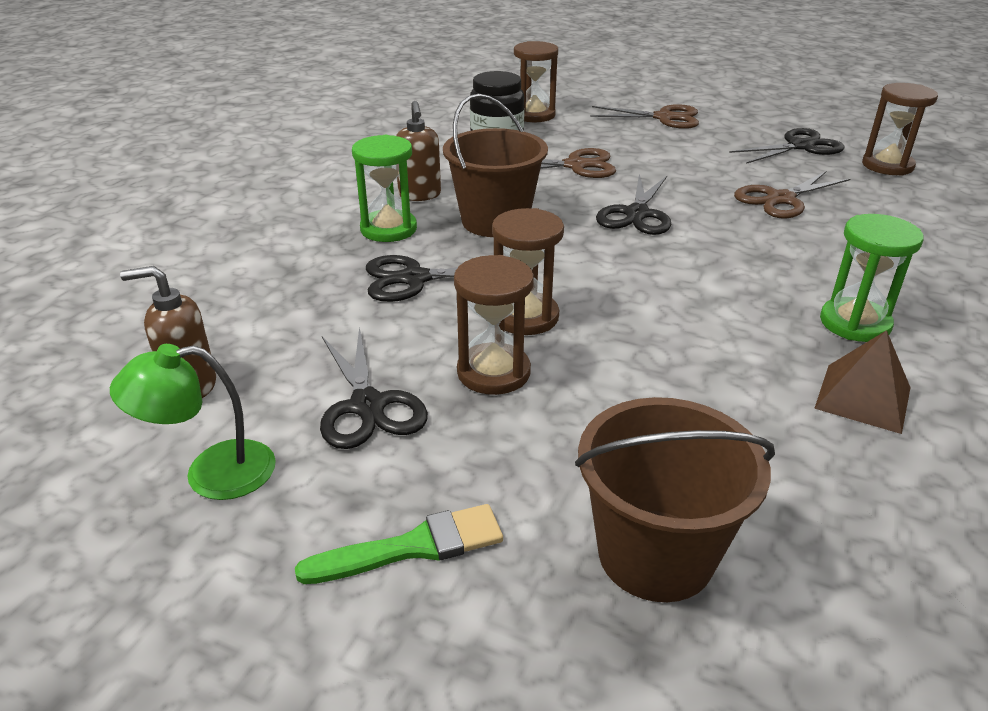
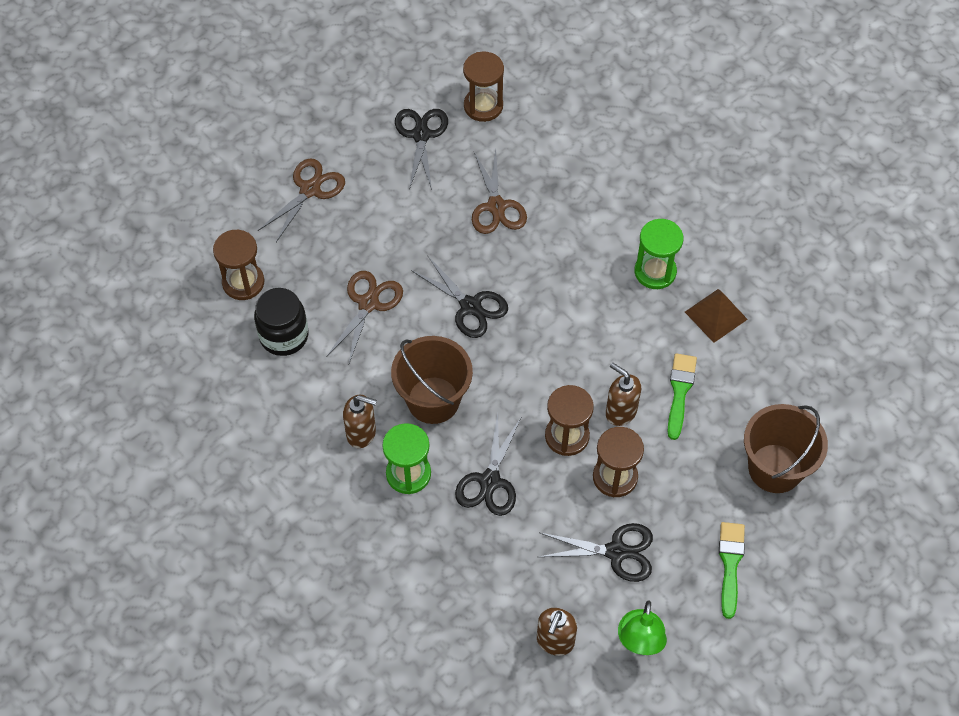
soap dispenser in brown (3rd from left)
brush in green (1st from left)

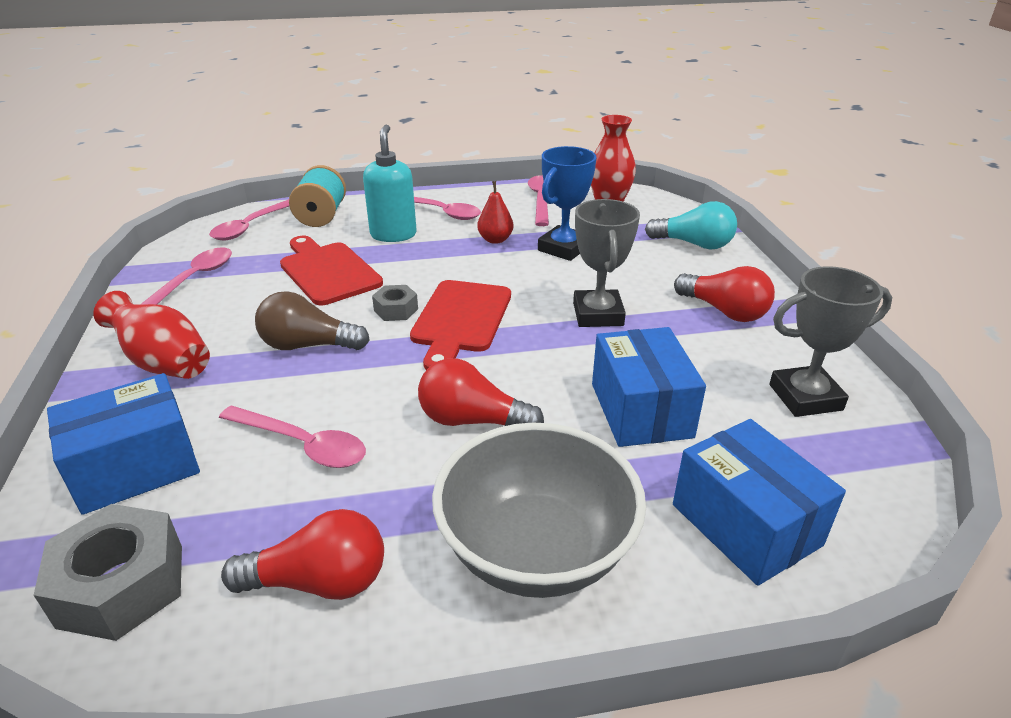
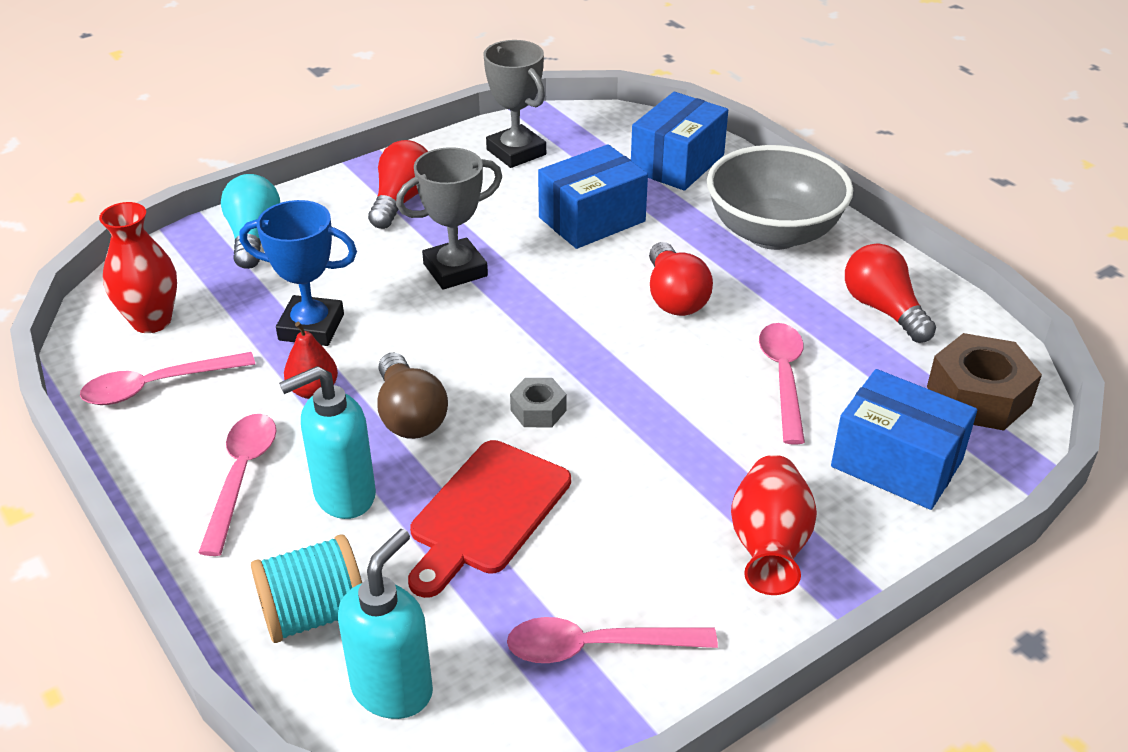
nut in brown
soap dispenser in turquoise (2nd from left)
light bulb in brown
cutting board in red (2nd from left in the first image)

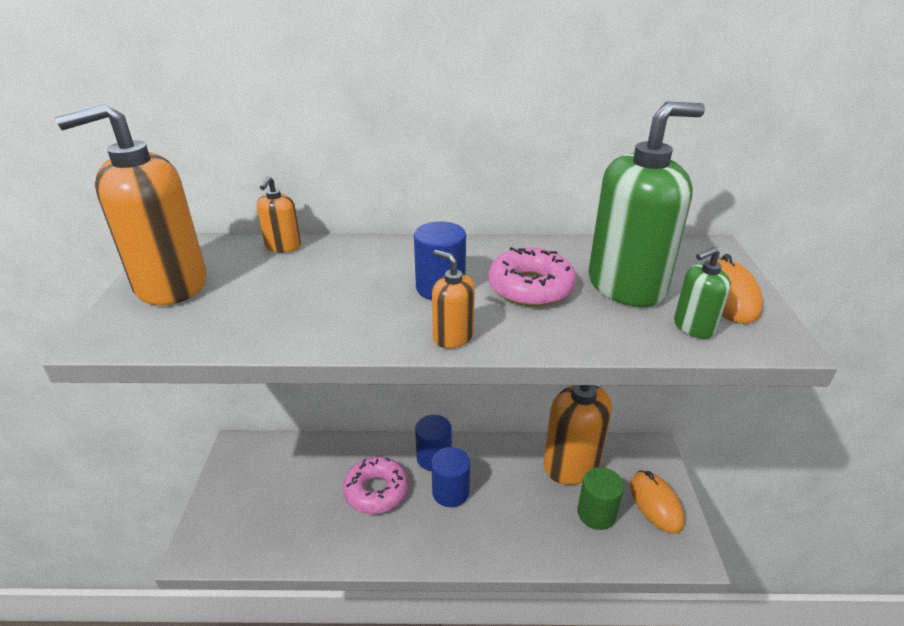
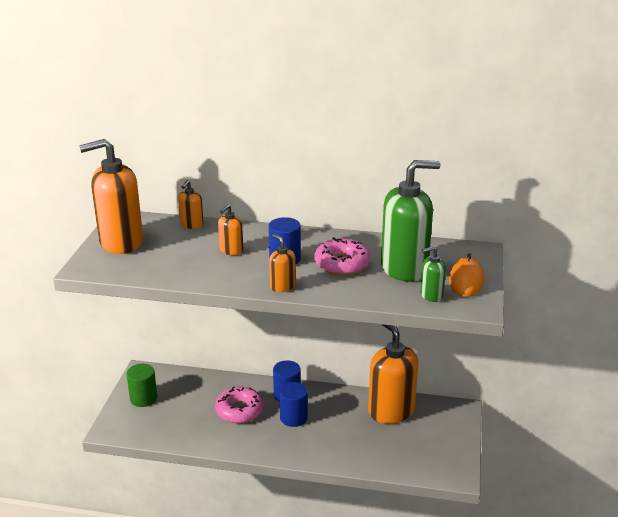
cylinder in green
mouse in orange (1st from left in the first image)
soap dispenser in orange (3rd from left)

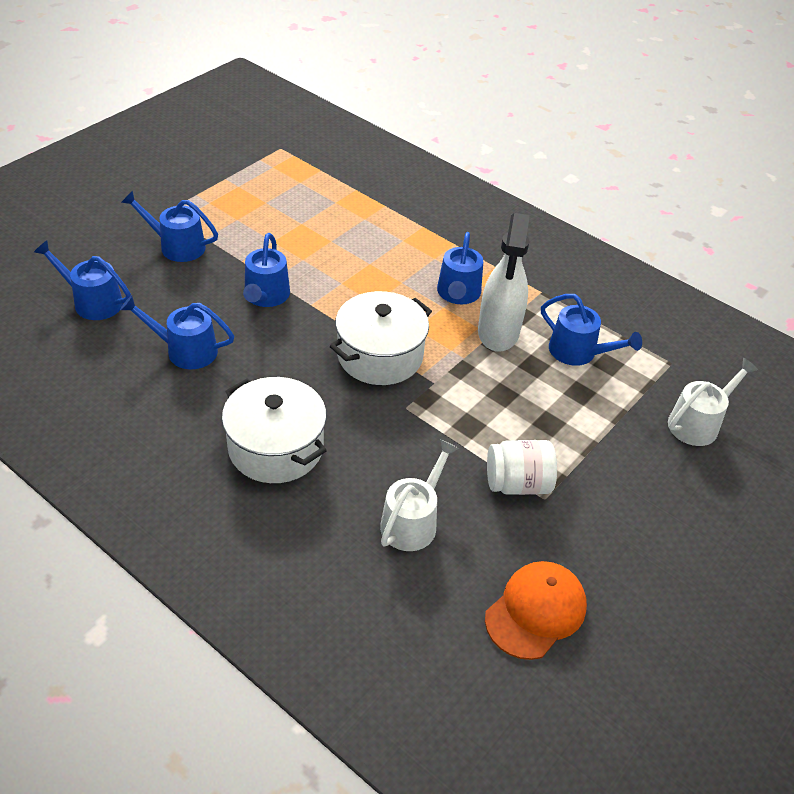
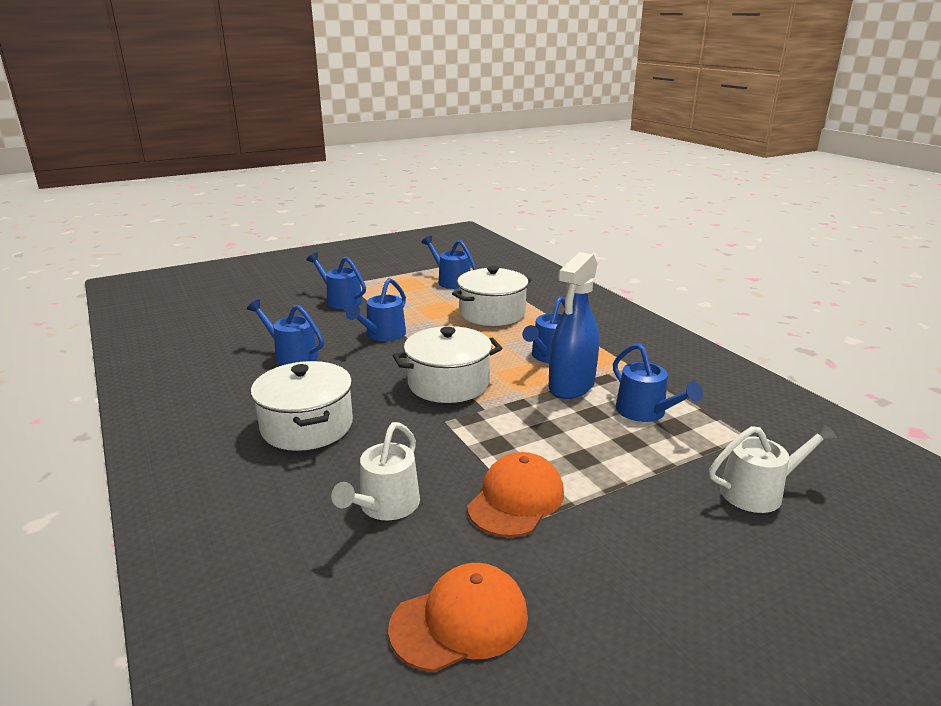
watering can in blue (4th from left)
watering can in white (1st from left)
spray bottle in blue
cap in orange (2nd from left)
pot in white (3rd from left)

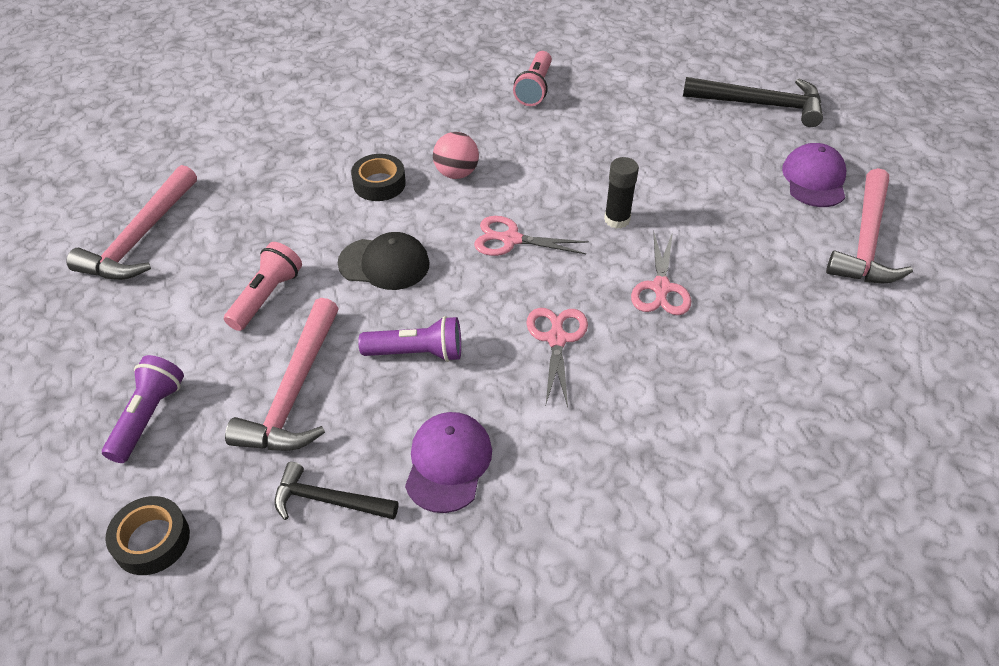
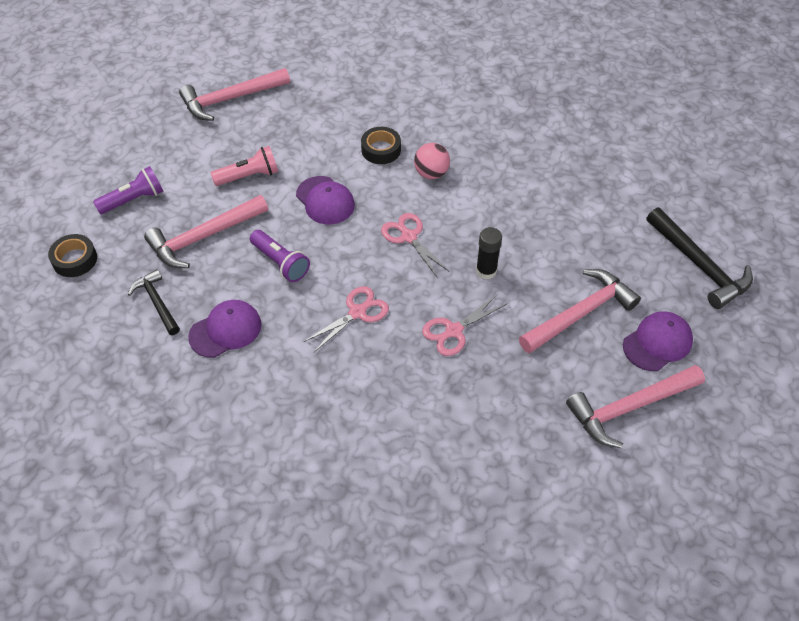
cap in purple (2nd from left)
flashlight in pink (2nd from left in the first image)
hammer in pink (3rd from left)

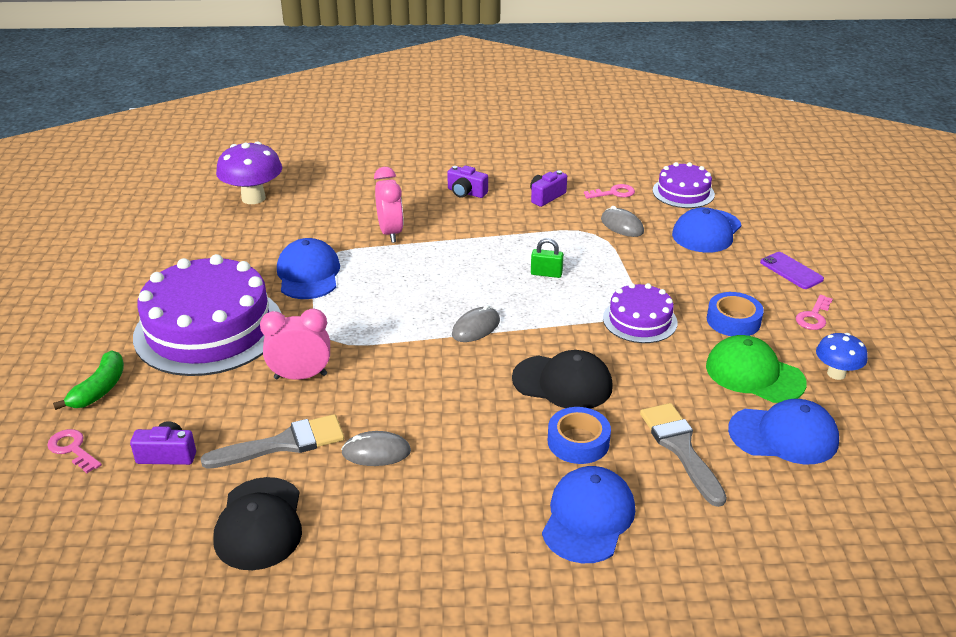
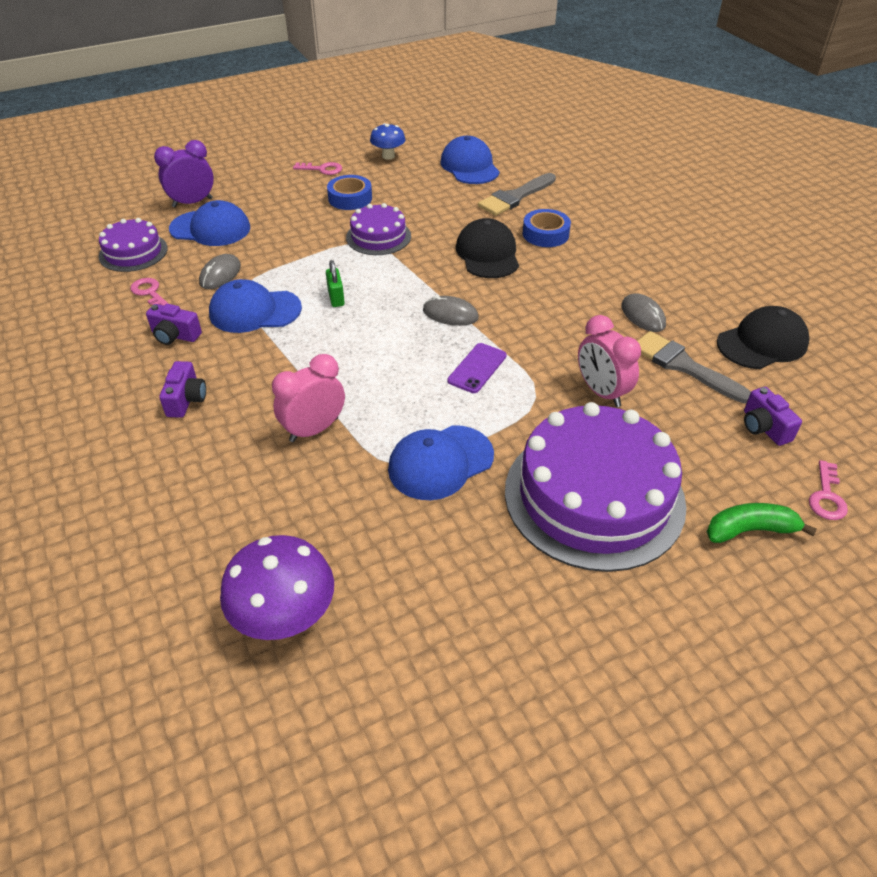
cap in blue (2nd from left)
cap in green
phone in purple
clock in purple

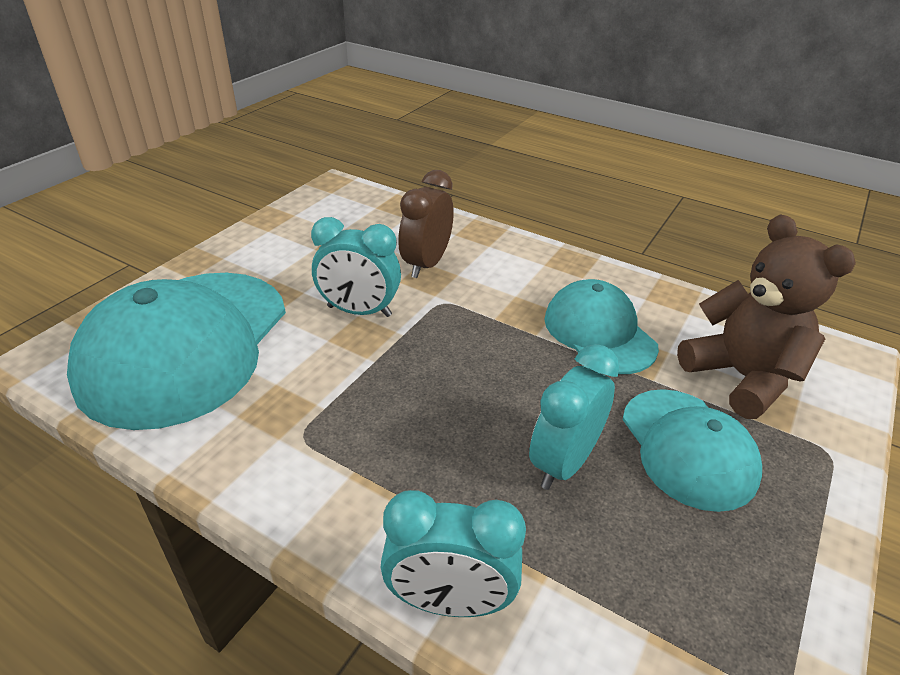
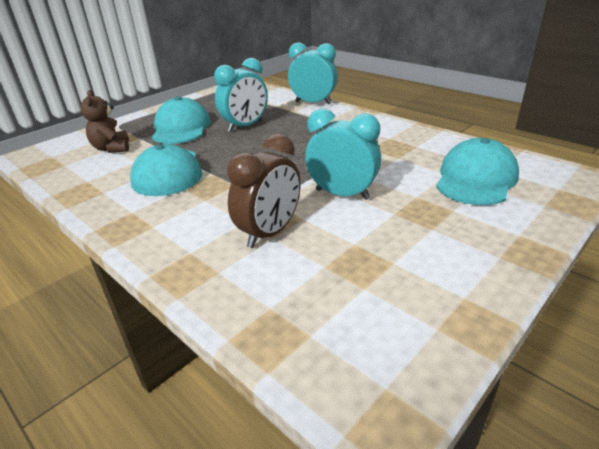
cap in turquoise (3rd from left)
teddy bear in brown

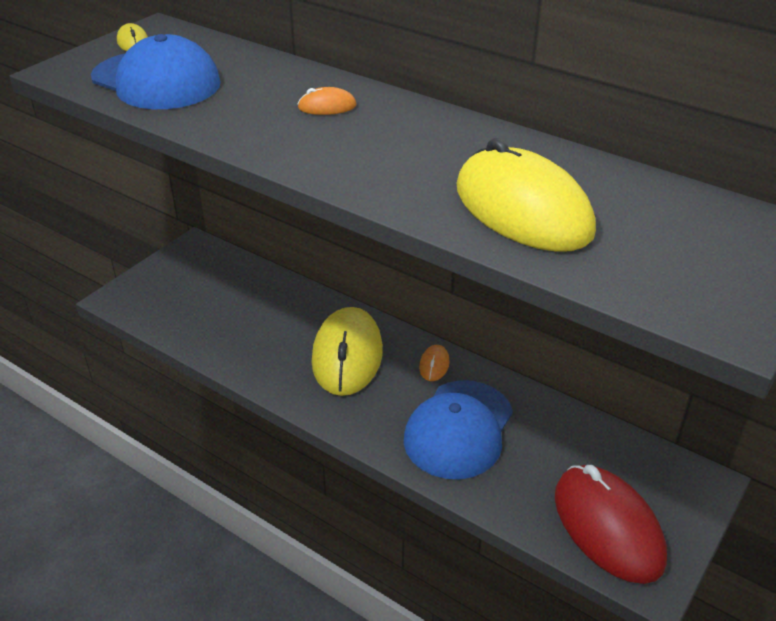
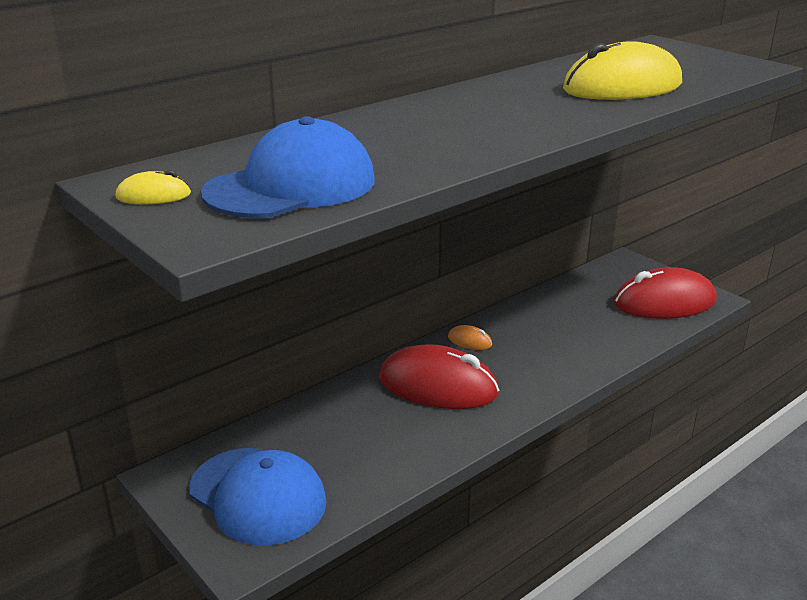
mouse in orange (1st from left in the first image)
mouse in red (1st from left)
cap in blue (1st from left)

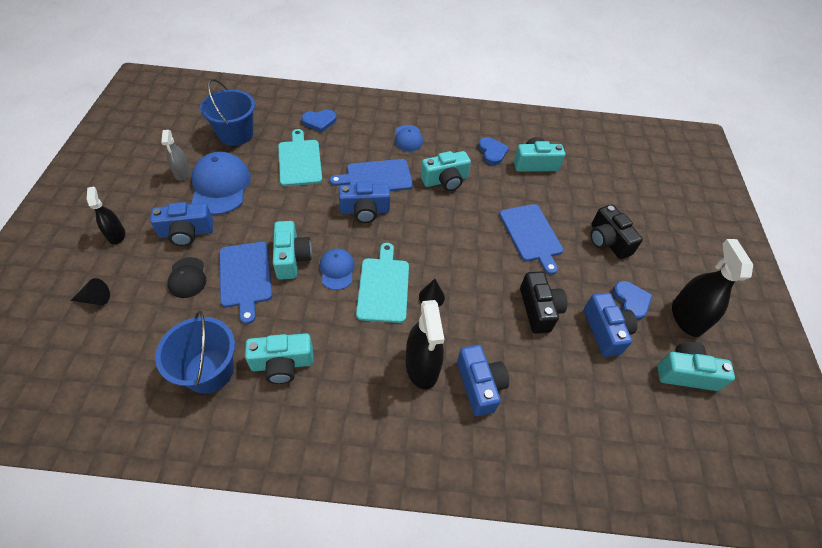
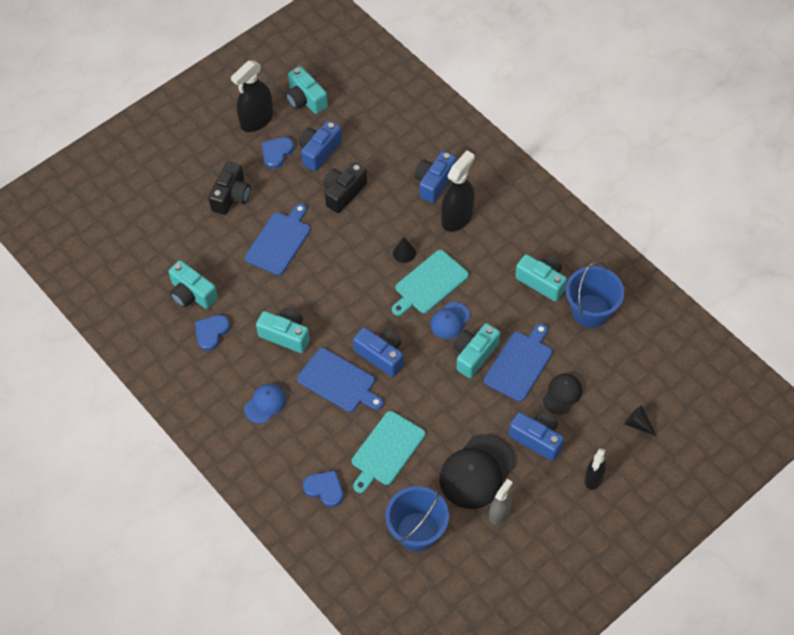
cap in black (1st from left)

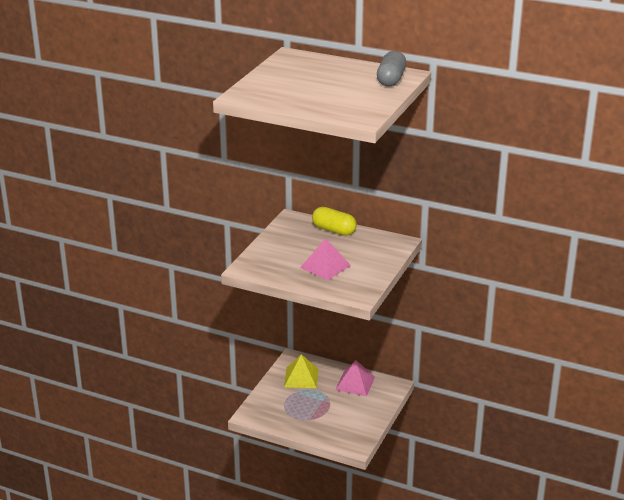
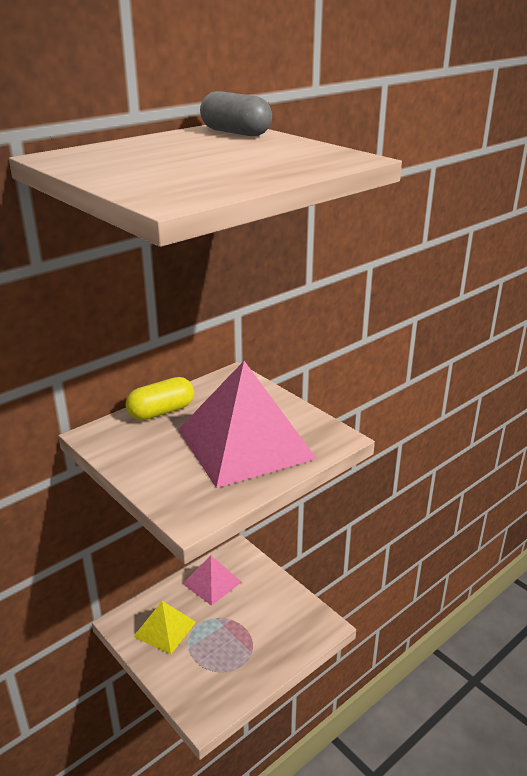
pyramid in pink (2nd from left)

